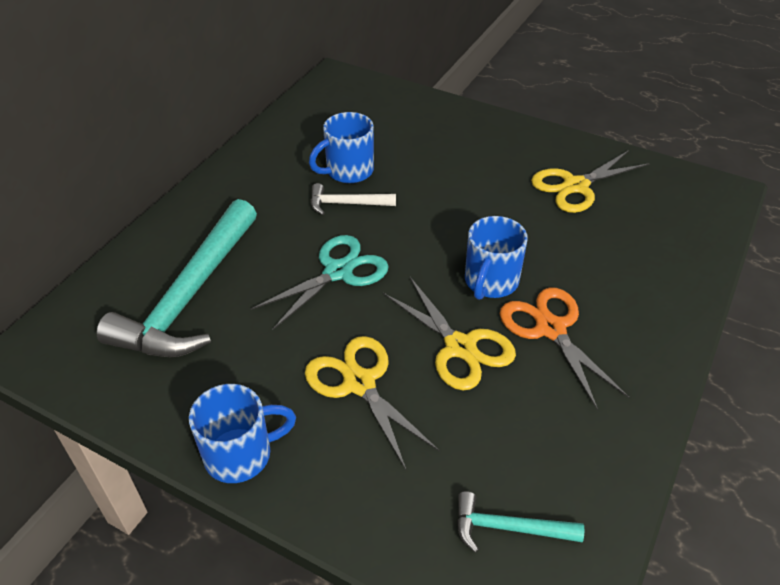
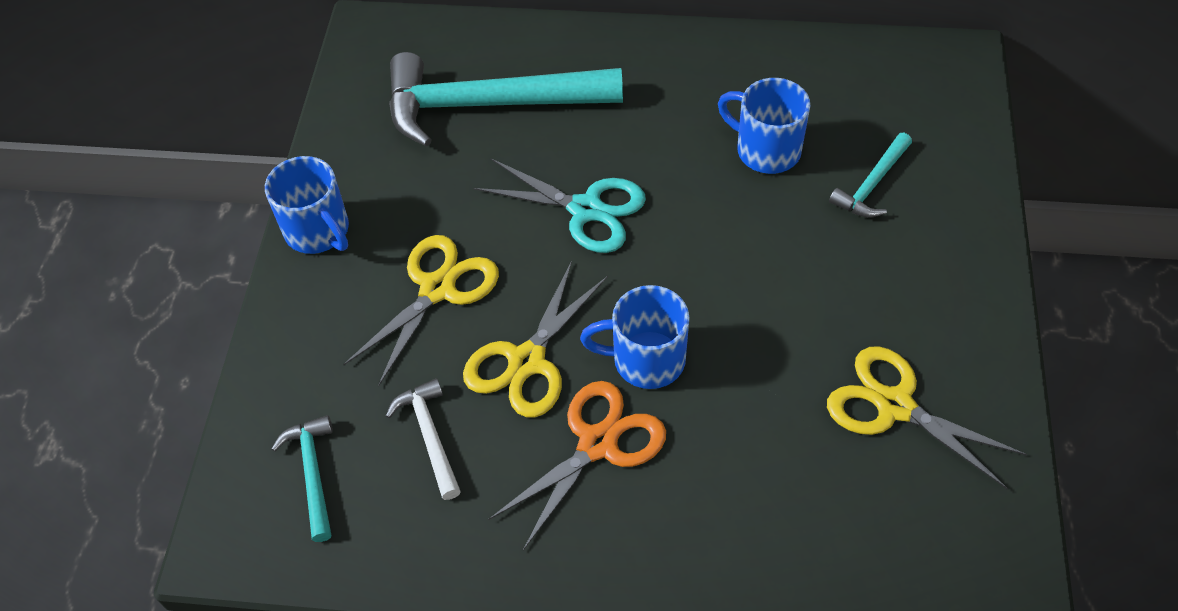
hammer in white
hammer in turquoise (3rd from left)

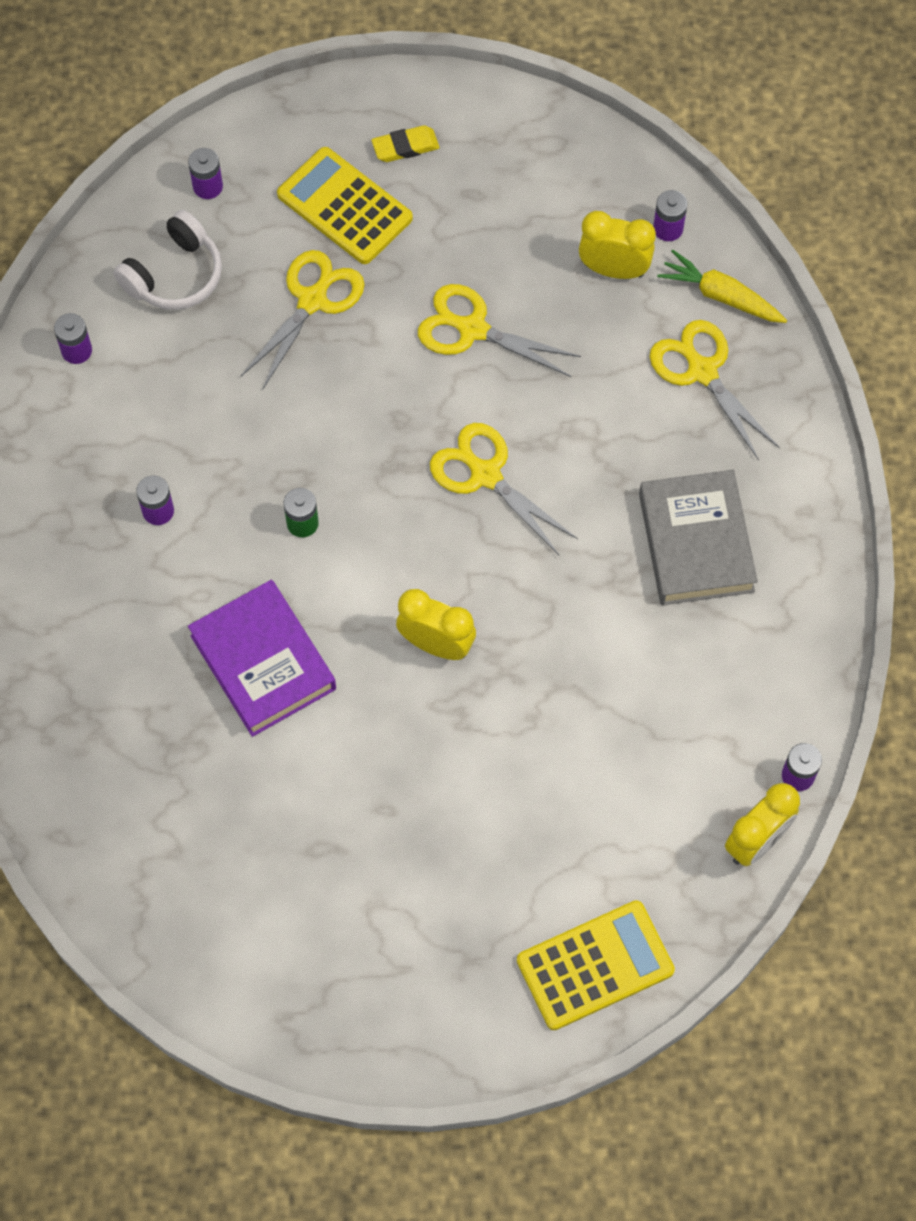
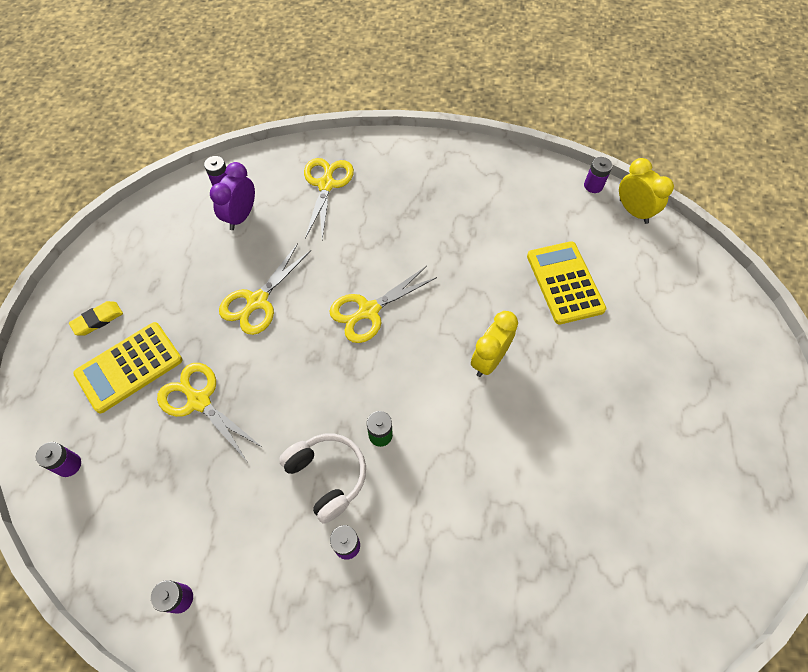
headphones in white
book in purple
eraser in yellow
calculator in yellow (2nd from left)
clock in purple
book in grey
scissors in yellow (3rd from left)
carrot in yellow

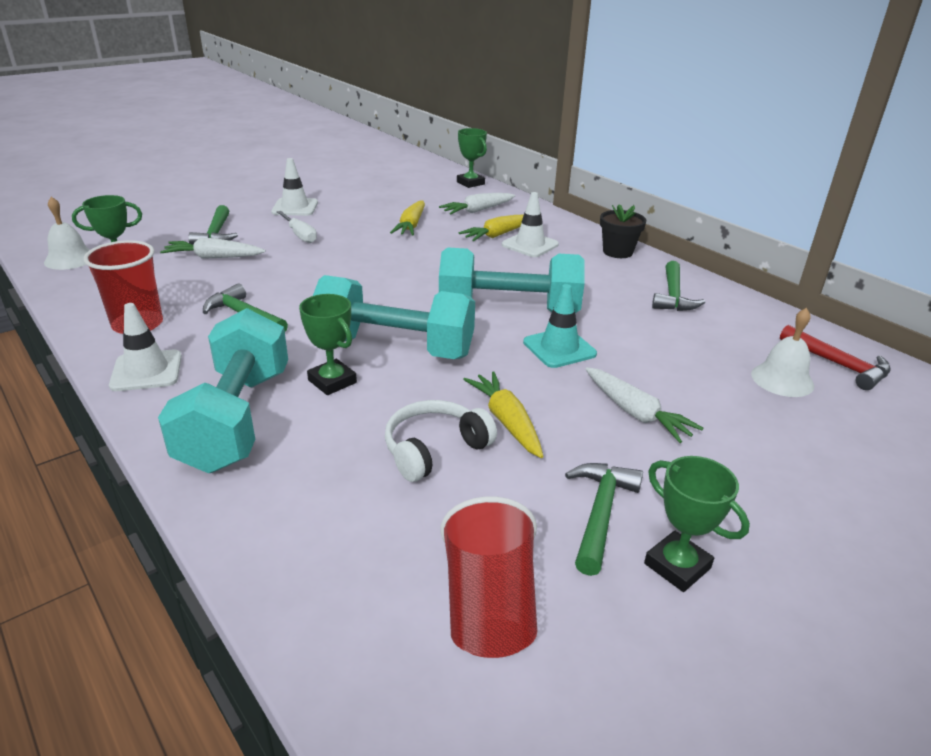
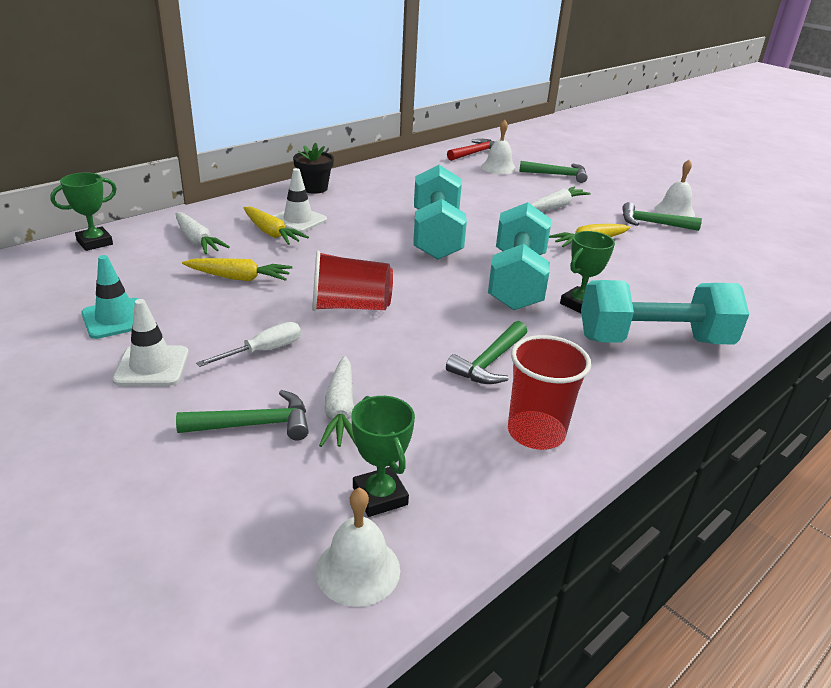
traffic cone in white (1st from left in the first image)
headphones in white
cup in red (1st from left)
traffic cone in turquoise
bell in white (3rd from left)
hammer in green (3rd from left)

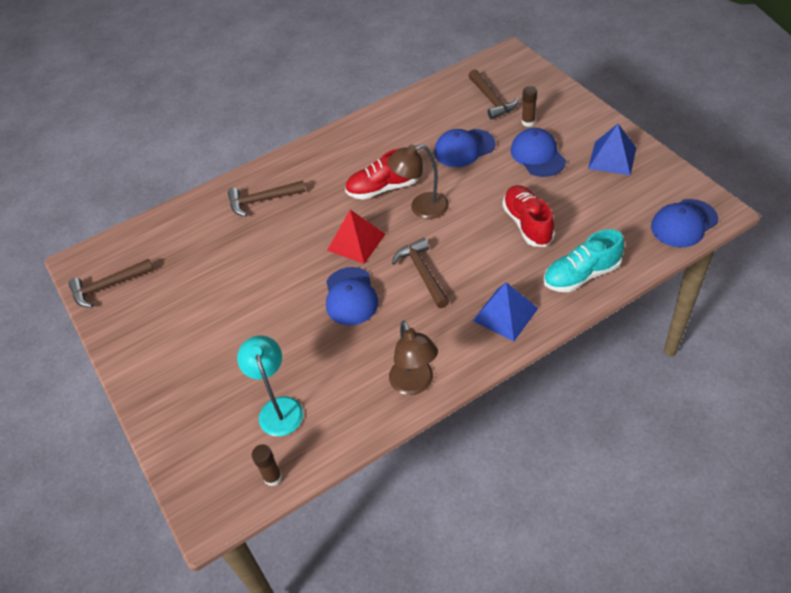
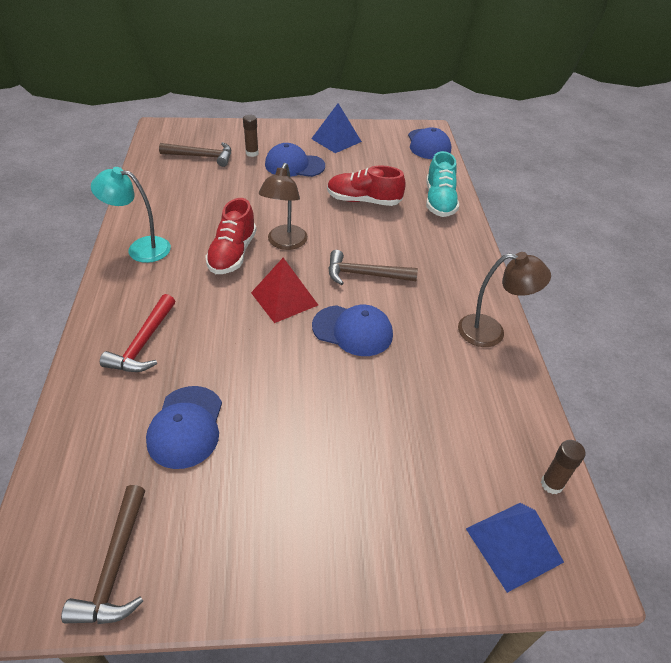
hammer in red
lamp in turquoise
cap in blue (1st from left)
pyramid in blue (2nd from left)

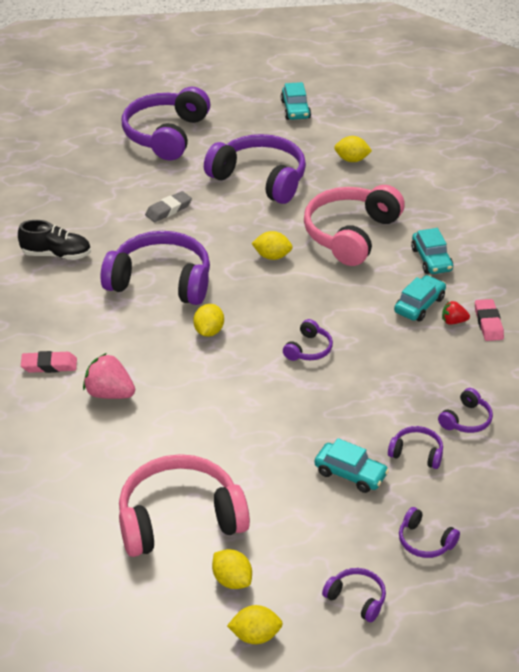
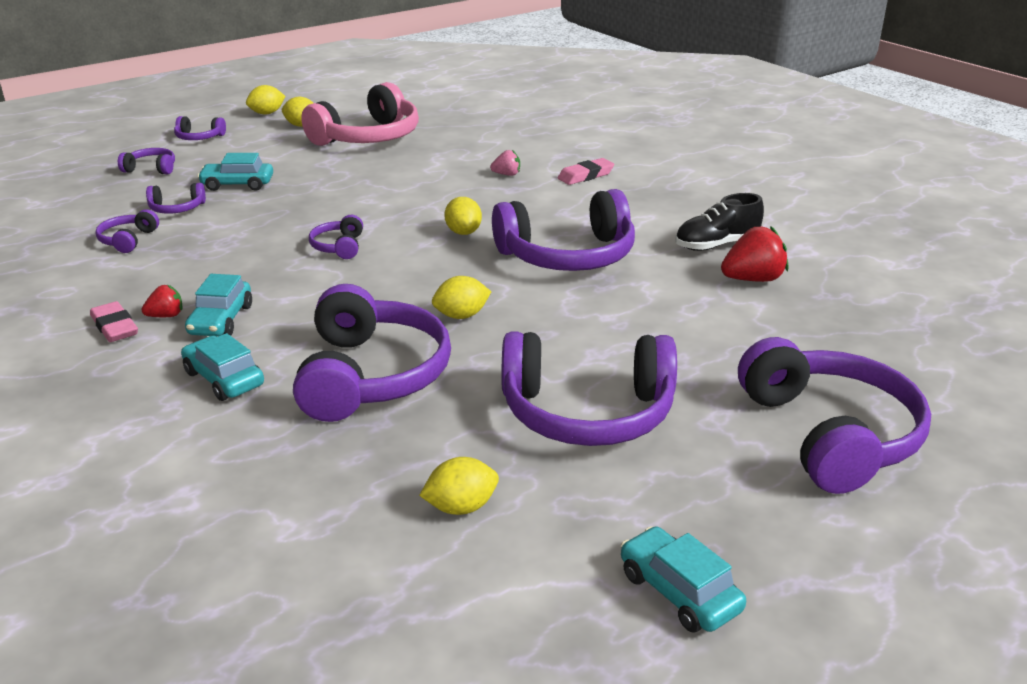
strawberry in pink
eraser in grey
headphones in purple (6th from left)
strawberry in red (2nd from left)

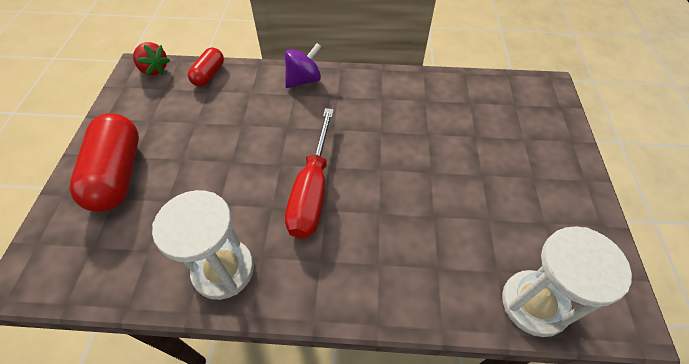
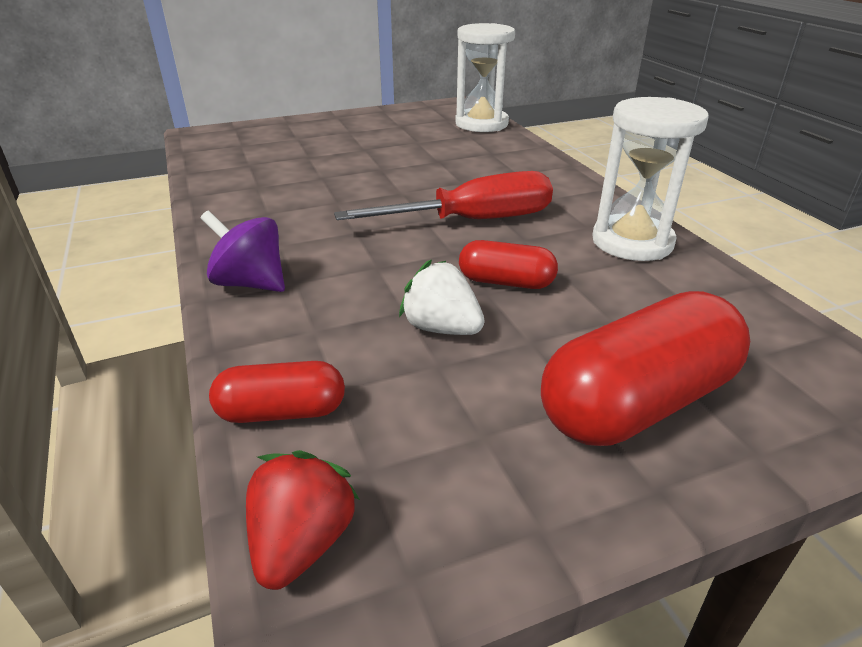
strawberry in white
capsule in red (2nd from left)

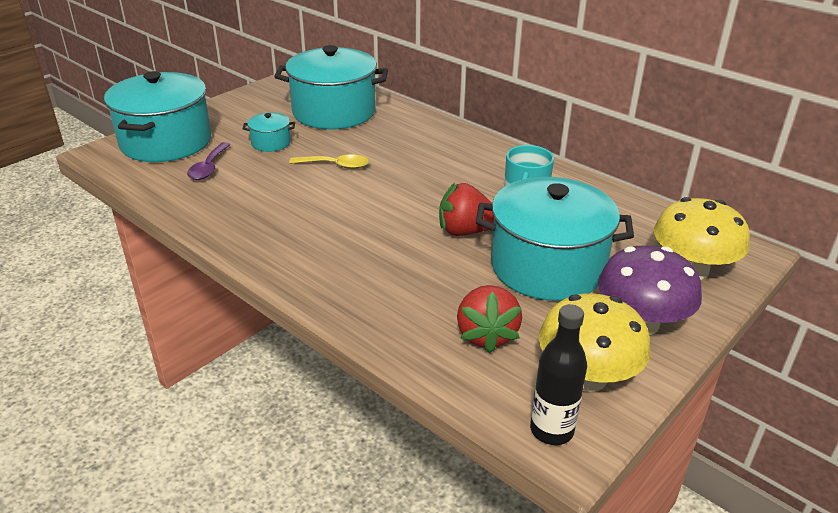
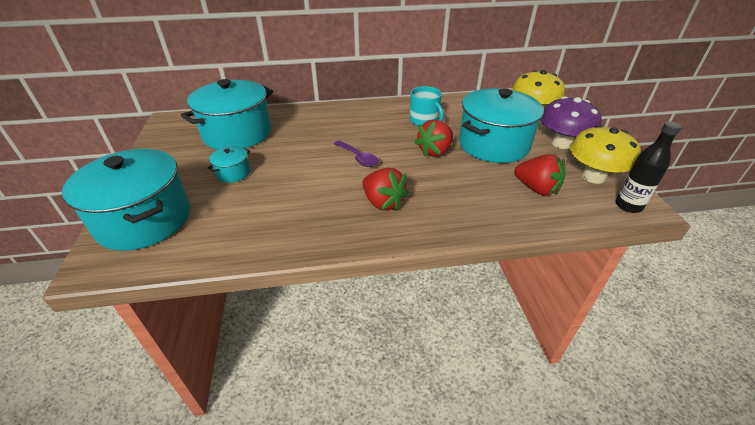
spoon in purple
spoon in yellow
strawberry in red (1st from left)

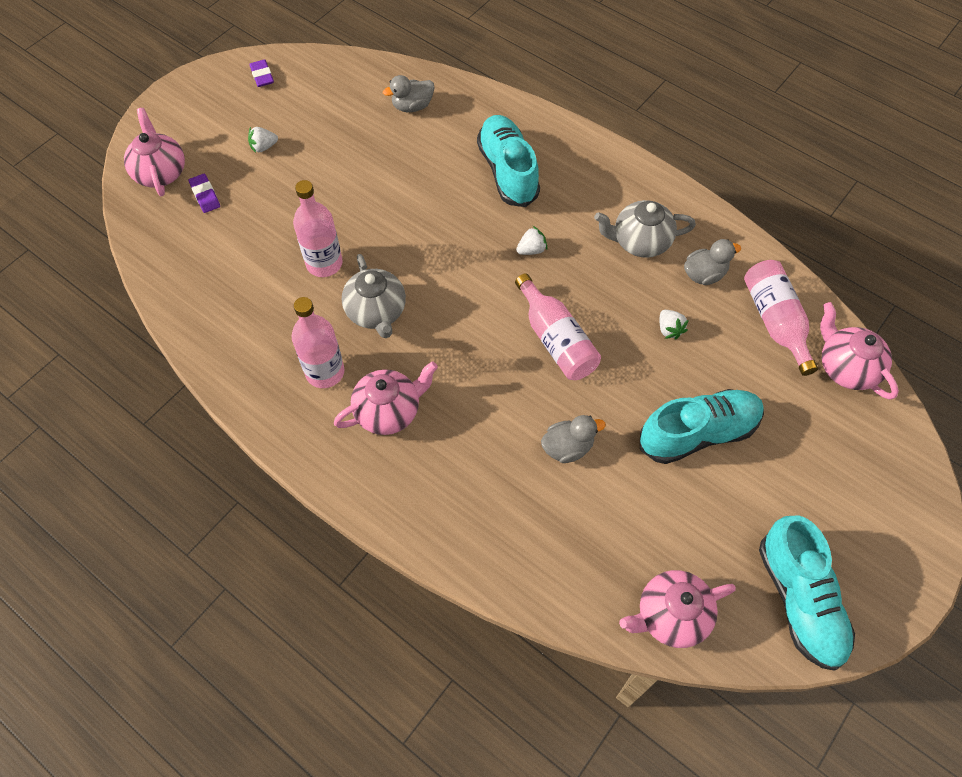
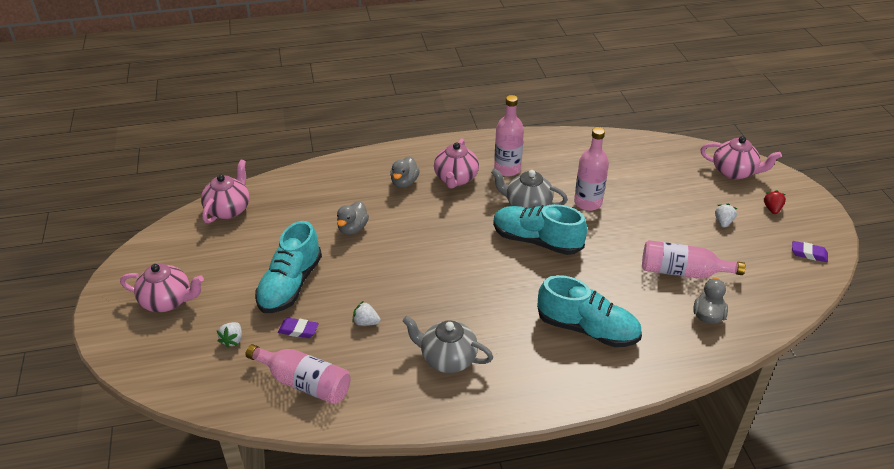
eraser in purple (1st from left)
bottle in pink (4th from left)
strawberry in white (1st from left)
teapot in grey (1st from left)
duck in grey (2nd from left)
shoe in turquoise (2nd from left)
teapot in pink (1st from left)
strawberry in red

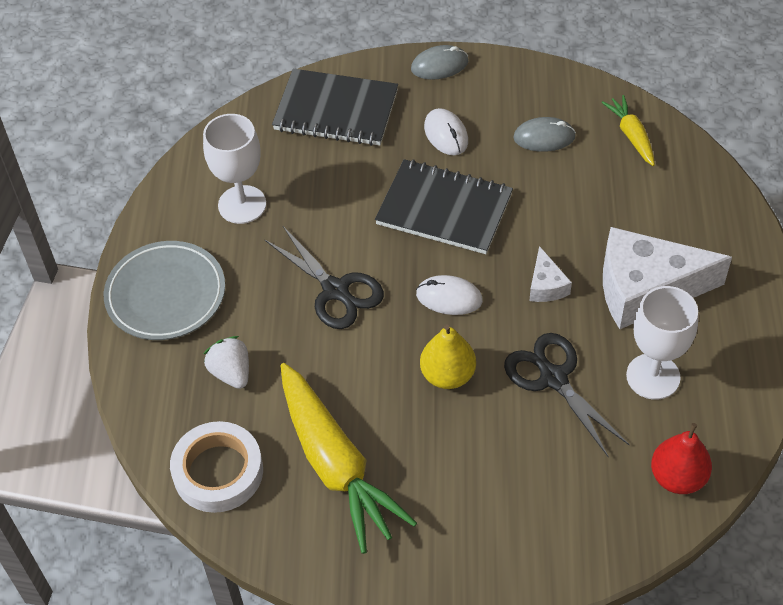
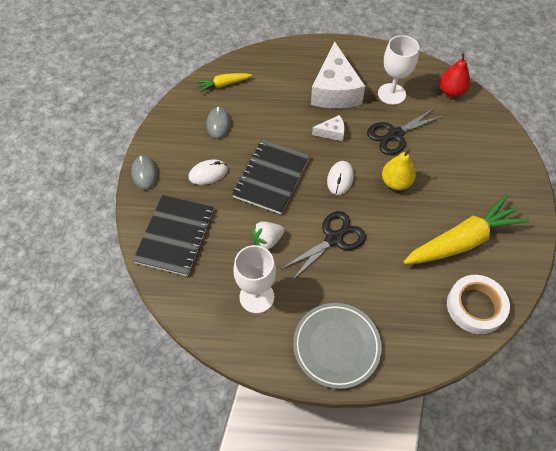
strawberry in white

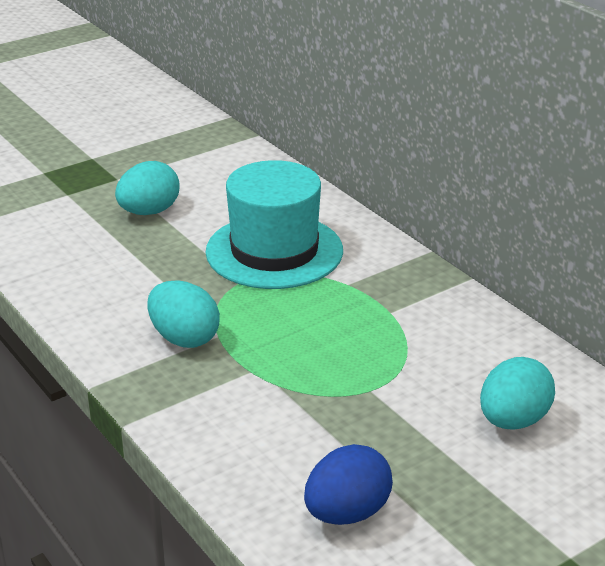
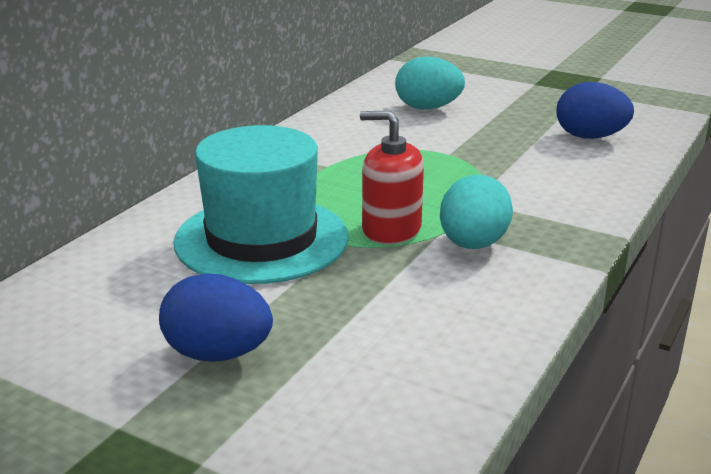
egg in blue (1st from left)
soap dispenser in red

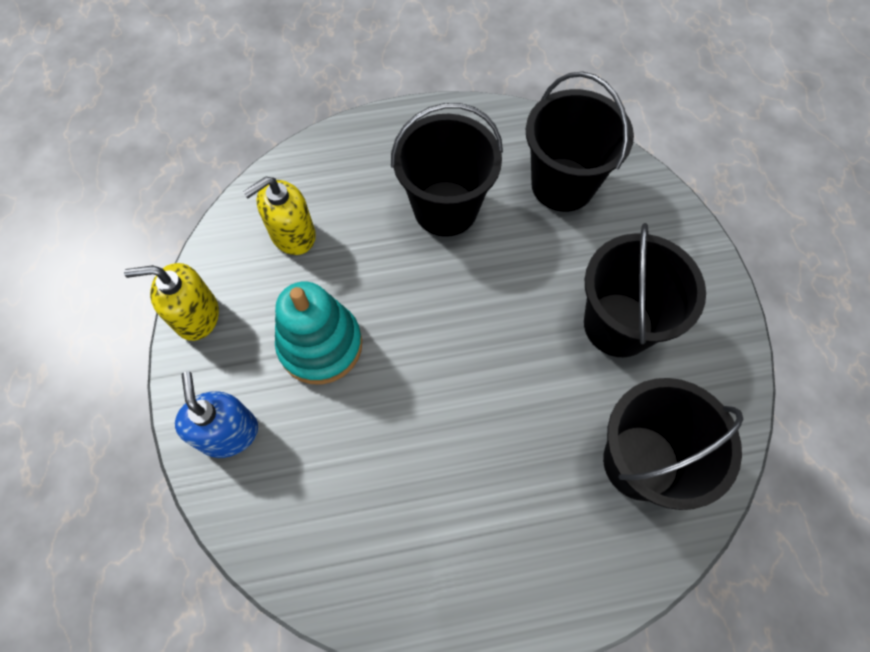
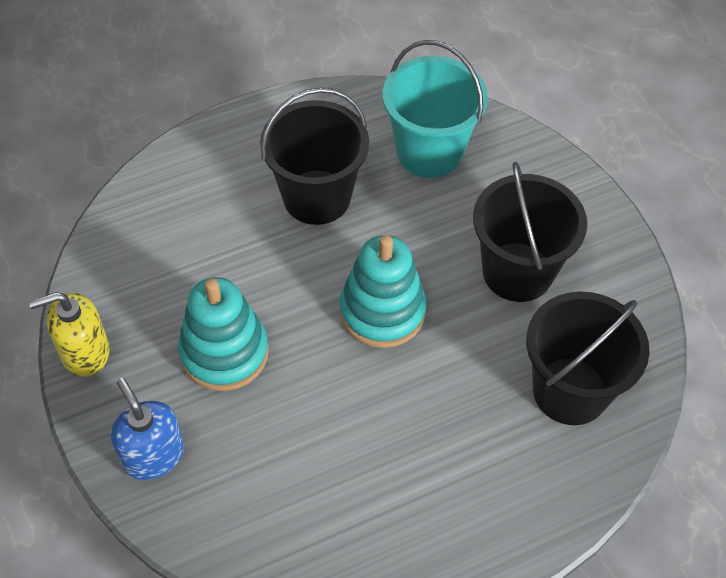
soap dispenser in yellow (2nd from left in the first image)
bucket in turquoise
stacking toy in turquoise (2nd from left)

